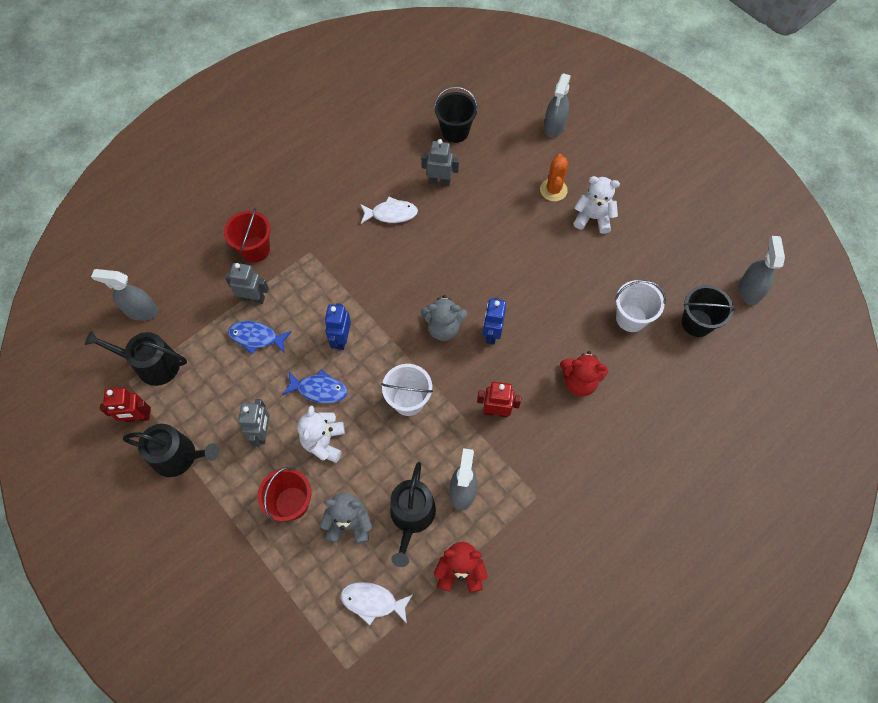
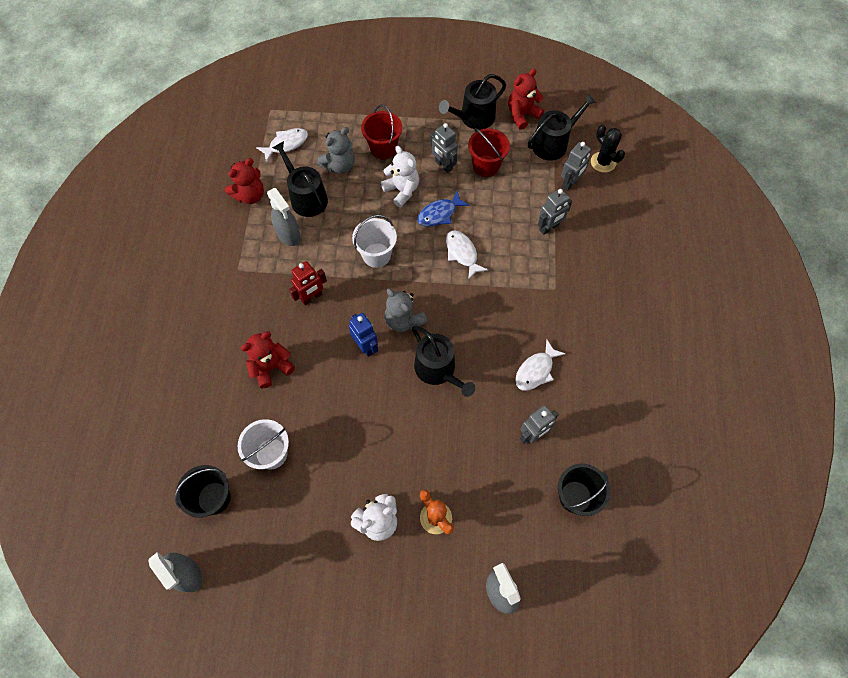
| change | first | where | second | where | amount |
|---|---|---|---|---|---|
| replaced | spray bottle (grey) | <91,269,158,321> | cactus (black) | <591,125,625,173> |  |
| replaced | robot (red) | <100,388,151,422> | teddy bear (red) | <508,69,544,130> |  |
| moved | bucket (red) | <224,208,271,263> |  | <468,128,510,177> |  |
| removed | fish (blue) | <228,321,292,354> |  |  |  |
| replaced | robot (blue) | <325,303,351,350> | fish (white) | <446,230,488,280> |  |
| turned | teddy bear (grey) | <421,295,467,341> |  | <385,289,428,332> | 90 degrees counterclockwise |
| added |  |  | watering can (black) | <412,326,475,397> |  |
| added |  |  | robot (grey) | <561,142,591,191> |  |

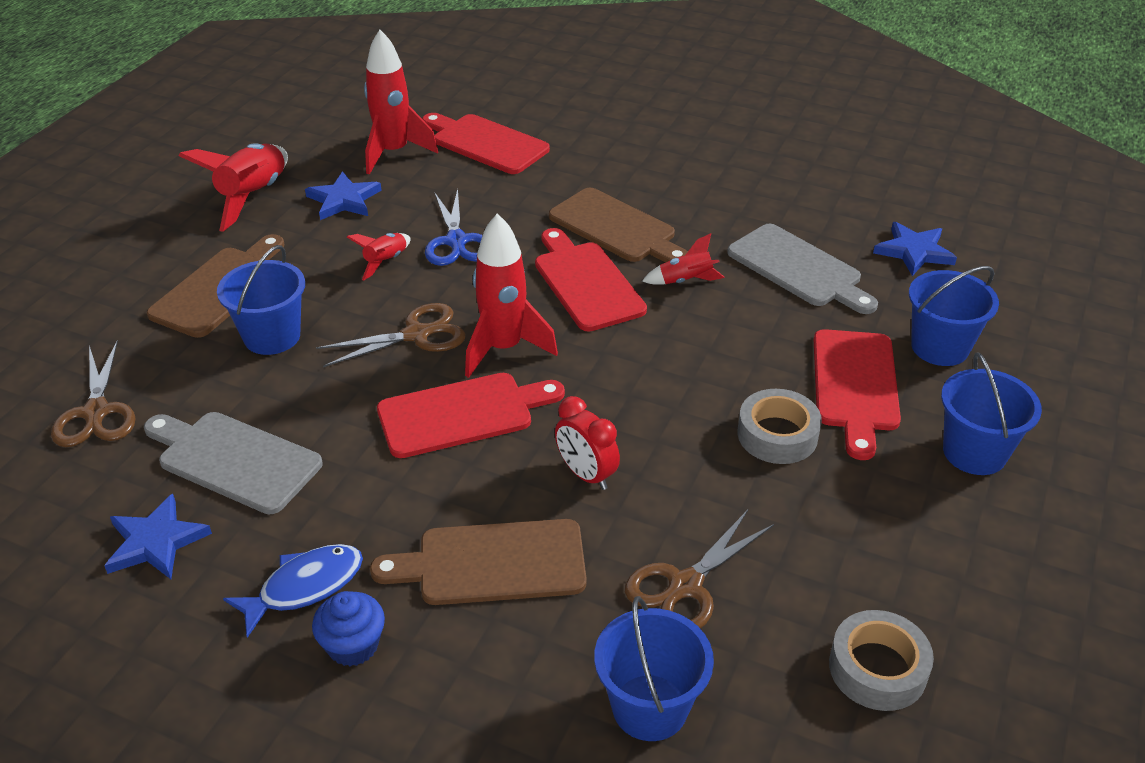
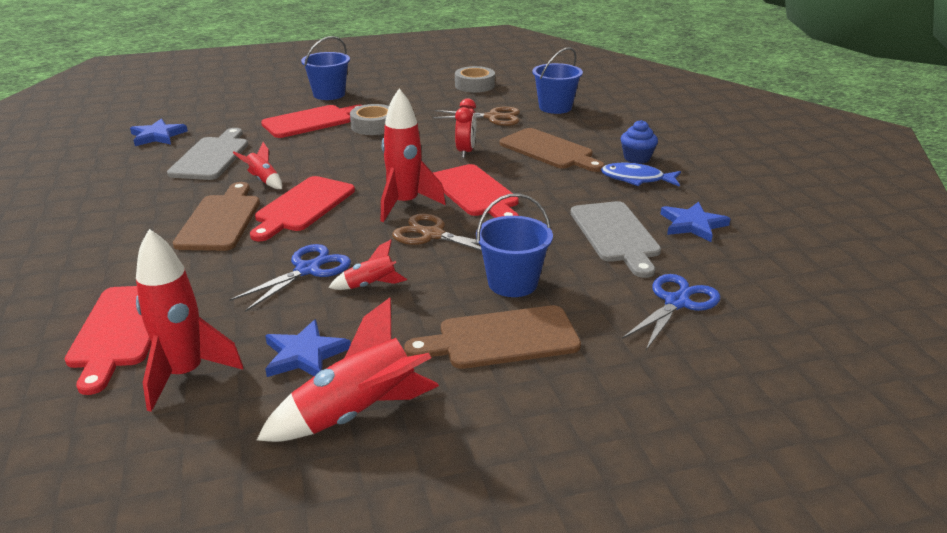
| change | first | where | second | where | amount |
|---|---|---|---|---|---|
| recoloured | scissors (brown) | <51,340,136,447> | scissors (blue) | <622,274,720,350> |  |
| turned | cutting board (red) | <377,373,565,458> |  | <433,164,519,218> | 150 degrees counterclockwise |
| removed | bucket (blue) | <909,266,999,366> |  |  |  |

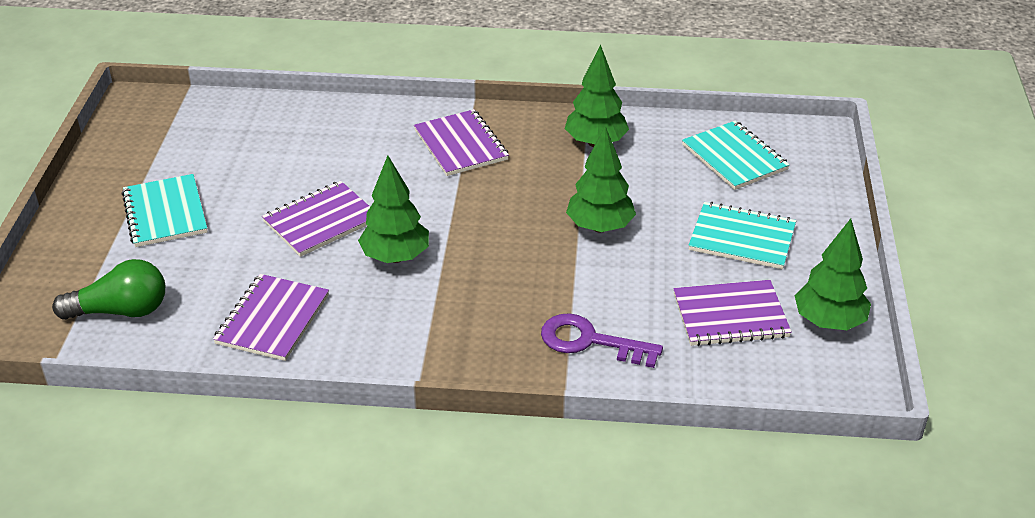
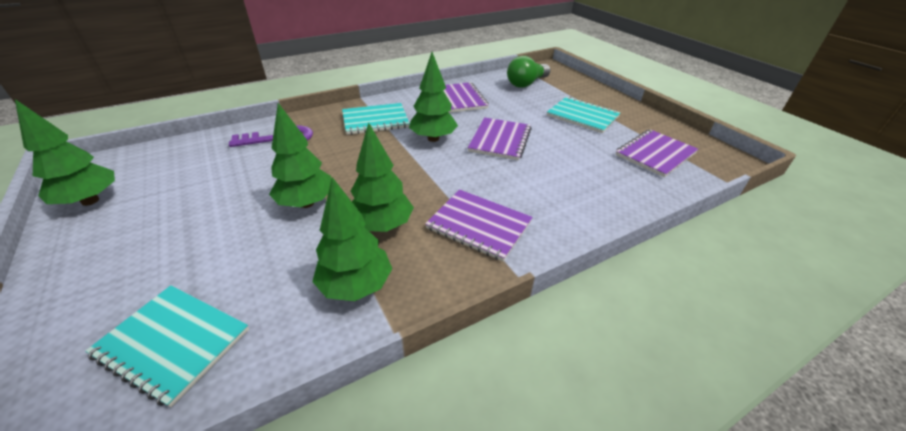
| change | first | where | second | where | amount |
|---|---|---|---|---|---|
| moved | notebook (purple) | <673,280,792,346> |  | <615,130,698,177> |  |
| moved | notebook (turquoise) | <688,202,796,269> |  | <342,103,410,135> |  |
| added |  |  | tree (green) | <351,123,414,232> |  |

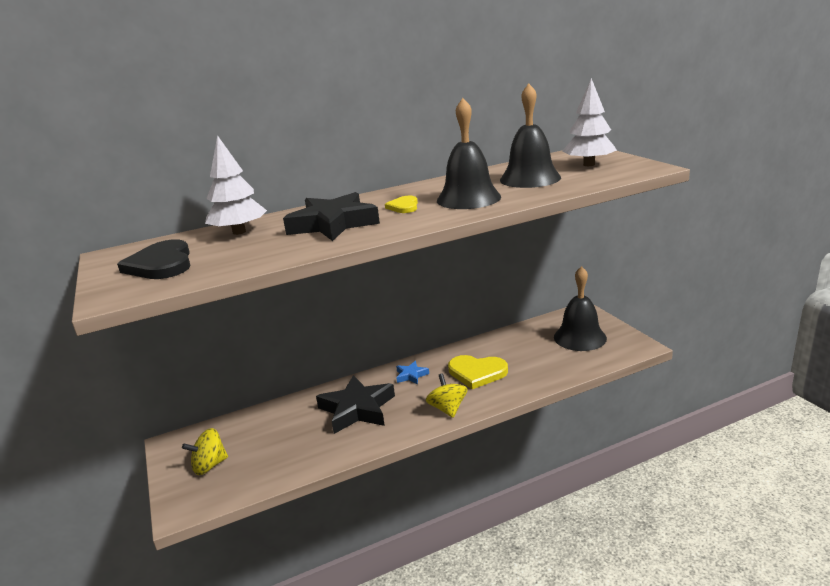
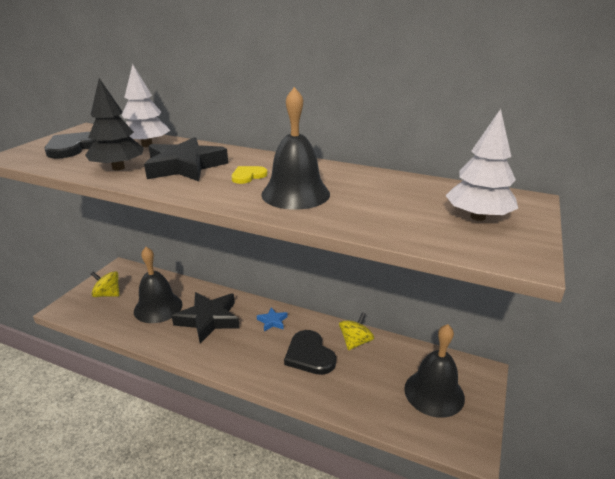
| change | first | where | second | where | amount |
|---|---|---|---|---|---|
| moved | spinning top (yellow) | <426,373,467,418> |  | <339,312,374,350> |  |
| recoloured | heart (yellow) | <448,355,508,389> | heart (black) | <284,330,336,375> |  |
| moved | bell (black) | <500,83,561,188> |  | <134,247,183,323> |  |
| added |  |  | tree (black) | <85,78,144,170> |  |

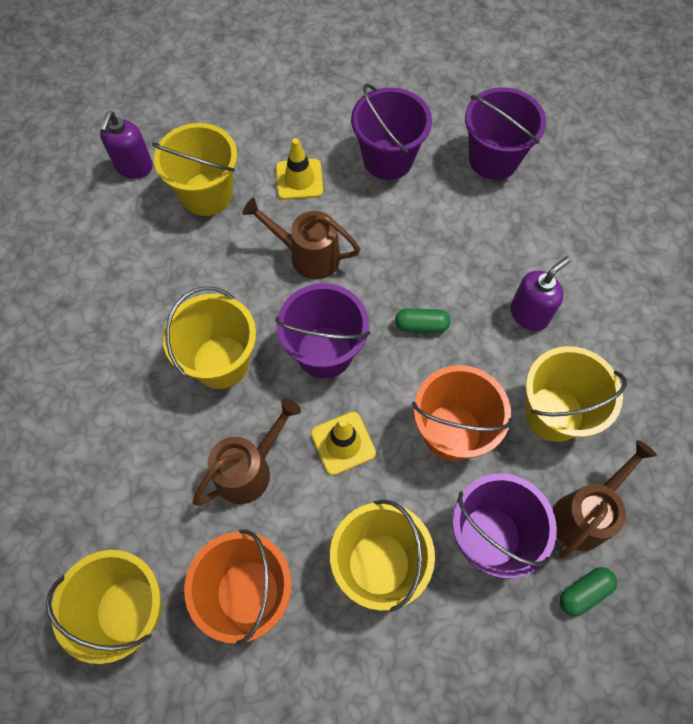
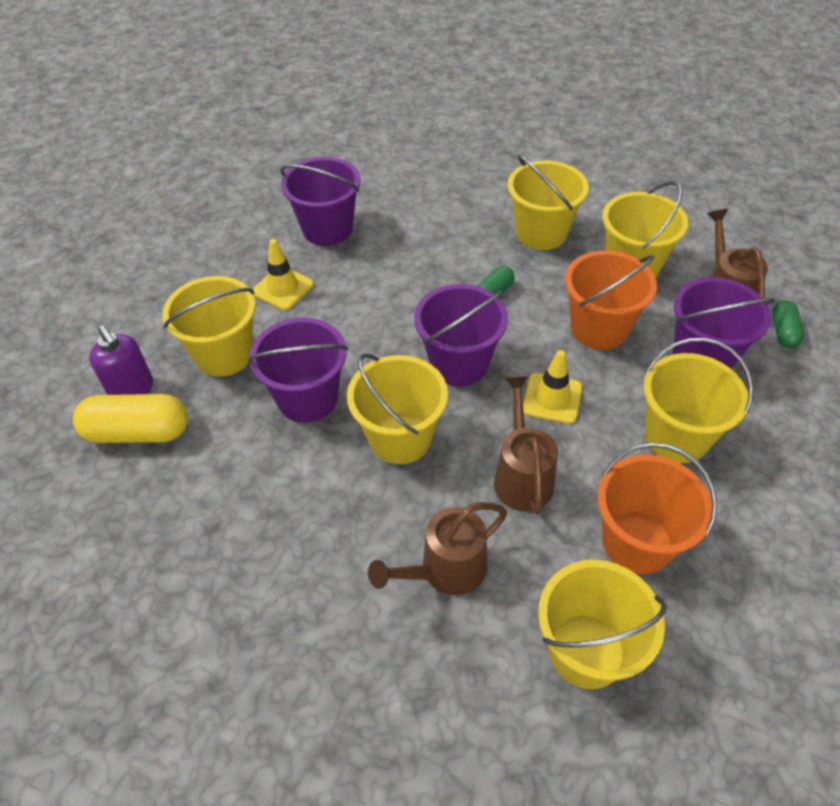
| change | first | where | second | where | amount |
|---|---|---|---|---|---|
| moved | watering can (brown) | <242,198,360,279> |  | <368,502,507,595> |  |
| moved | bucket (purple) | <465,87,546,180> |  | <248,318,348,423> |  |
| replaced | soap dispenser (purple) | <510,256,571,331> | bucket (yellow) | <507,155,589,250> |  |
| added |  |  | capsule (yellow) | <73,394,188,443> |  |

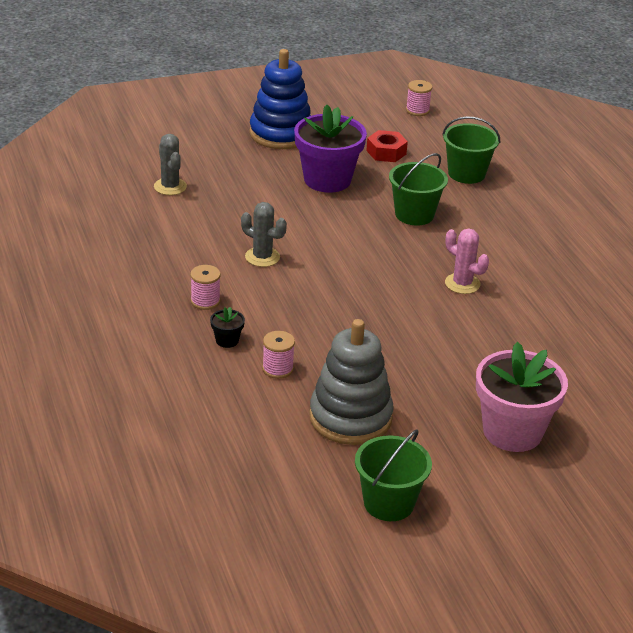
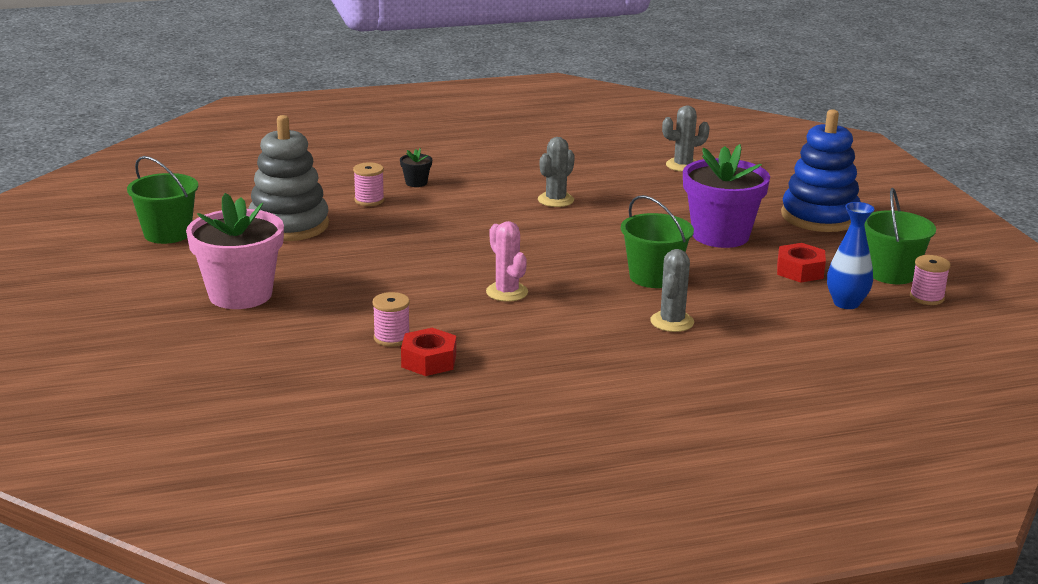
| change | first | where | second | where | amount |
|---|---|---|---|---|---|
| moved | spool (pink) | <191,265,221,310> |  | <373,292,410,347> |  |
| moved | bucket (green) | <442,116,500,184> |  | <864,188,936,284> |  |
| turned | cactus (pink) | <445,229,489,294> |  | <486,221,528,302> | 75 degrees counterclockwise |
| added |  |  | nut (red) | <401,328,456,376> |  |
| added |  |  | cactus (grey) | <650,249,694,332> |  |
| added |  |  | vase (blue) | <827,202,875,309> |  |

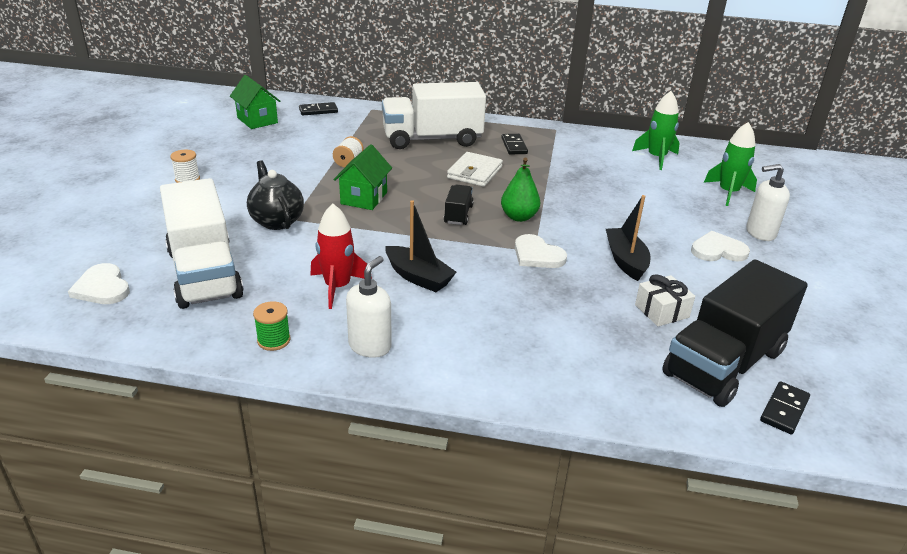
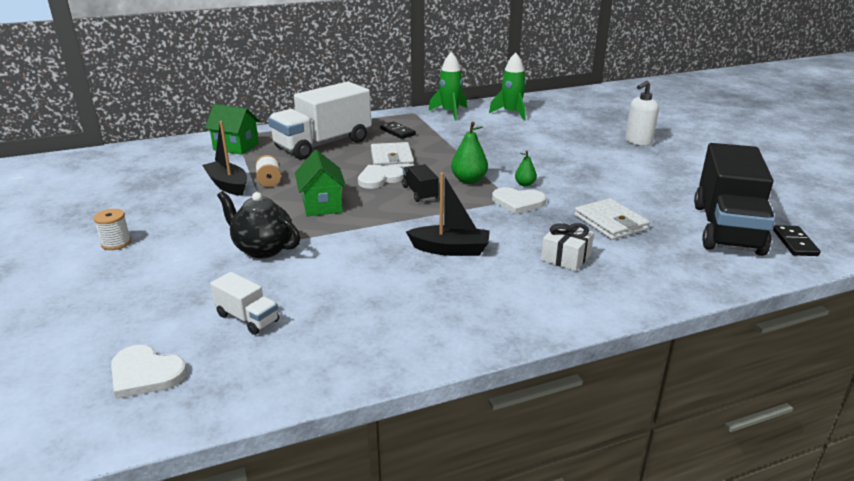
| change | first | where | second | where | amount |
|---|---|---|---|---|---|
| resized | truck (white) | <160,178,244,309> |  | <210,272,279,335> | x0.44 |
| moved | house (green) | <230,75,280,129> |  | <205,104,260,155> |  |
| removed | spool (green) | <253,301,290,351> |  |  |  |
| removed | domino (black) | <299,102,338,115> |  |  |  |
| removed | rocket (red) | <310,204,372,309> |  |  |  |
| removed | soap dispenser (white) | <346,256,392,358> |  |  |  |
| moved | boat (black) | <606,195,650,281> |  | <202,121,247,196> |  |
| moved | gift (white) | <635,274,695,326> |  | <541,222,594,271> |  |
| moved | heart (white) | <691,231,750,262> |  | <358,165,404,189> |  |
| moved | rocket (green) | <704,122,757,206> |  | <429,52,467,120> |  |
| added |  |  | pear (green) | <515,151,537,187> |  |
| added |  |  | wallet (white) | <574,198,650,240> |  |

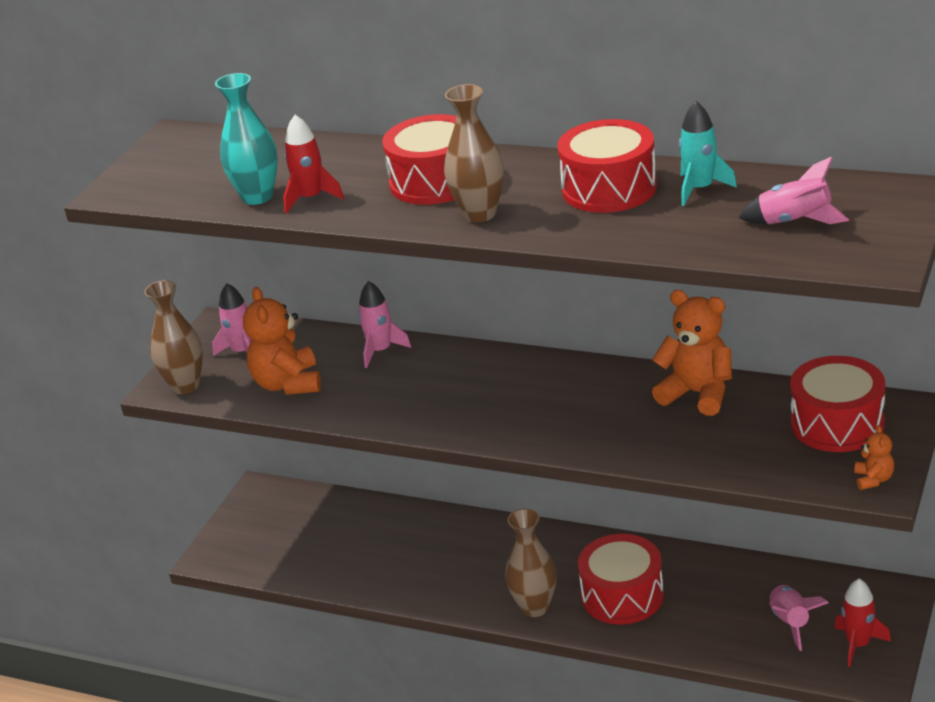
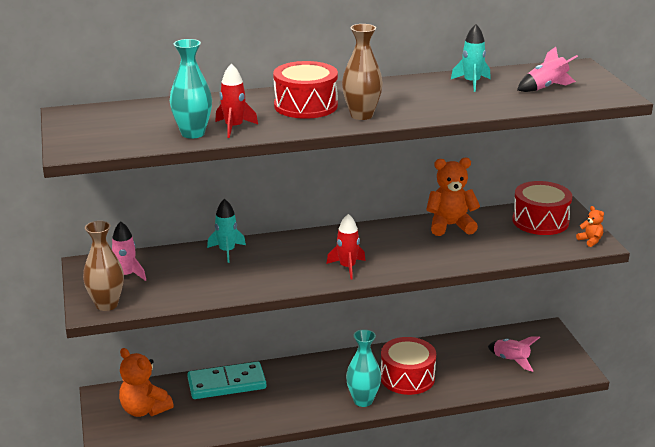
| change | first | where | second | where | amount |
|---|---|---|---|---|---|
| moved | teddy bear (orange) | <243,287,321,395> |  | <119,348,174,417> |  |
| recoloured | rocket (pink) | <358,281,411,368> | rocket (turquoise) | <207,199,246,263> |  |
| recoloured | vase (brown) | <505,508,557,617> | vase (turquoise) | <346,329,381,407> |  |
| removed | drum (red) | <557,119,657,213> |  |  |  |
| moved | rocket (red) | <835,579,891,667> |  | <326,214,365,279> |  |
| added |  |  | domino (turquoise) | <187,361,266,399> |  |

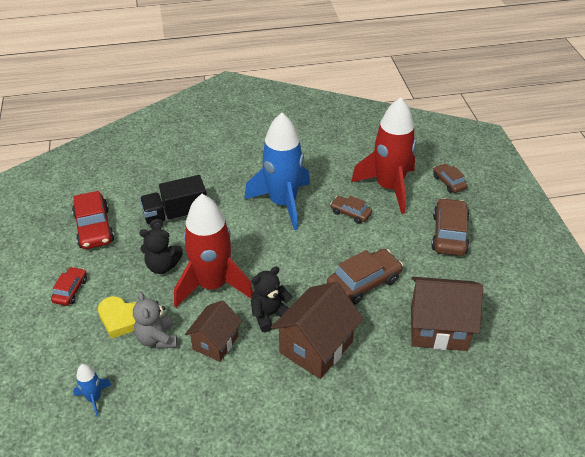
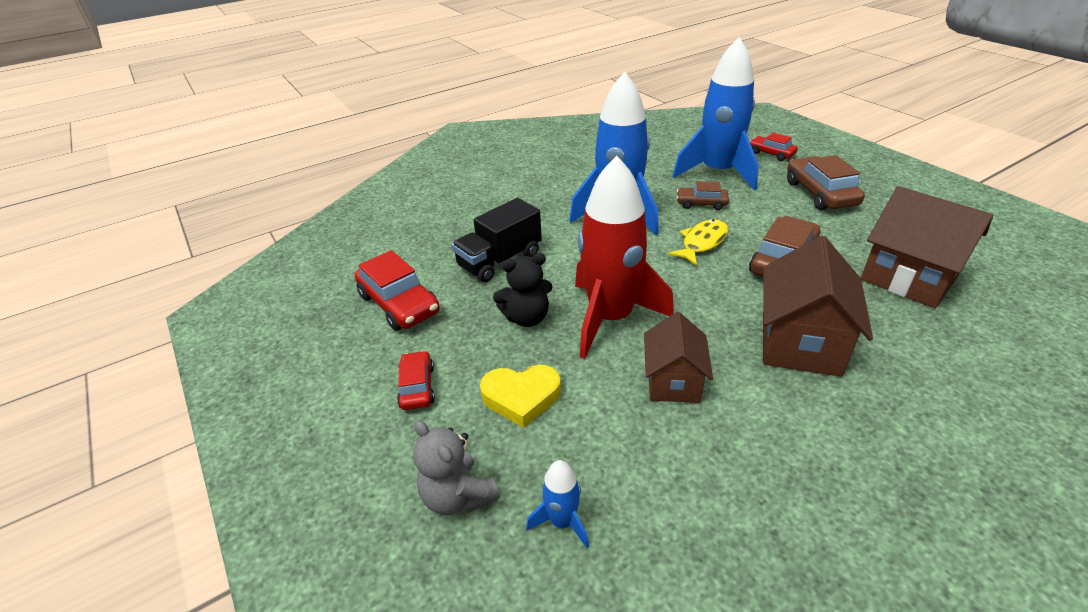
| change | first | where | second | where | amount |
|---|---|---|---|---|---|
| moved | teddy bear (grey) | <133,292,178,349> |  | <413,420,500,515> |  |
| removed | teddy bear (black) | <251,267,292,332> |  |  |  |
| recoloured | rocket (red) | <351,97,416,214> | rocket (blue) | <673,37,759,190> |  |
| turned | house (brown) | <411,277,483,351> |  | <861,186,993,308> | 60 degrees clockwise |
| recoloured | car (brown) | <433,163,467,193> | car (red) | <750,133,798,161> |  |
| added |  |  | fish (yellow) | <668,219,728,266> |  |

